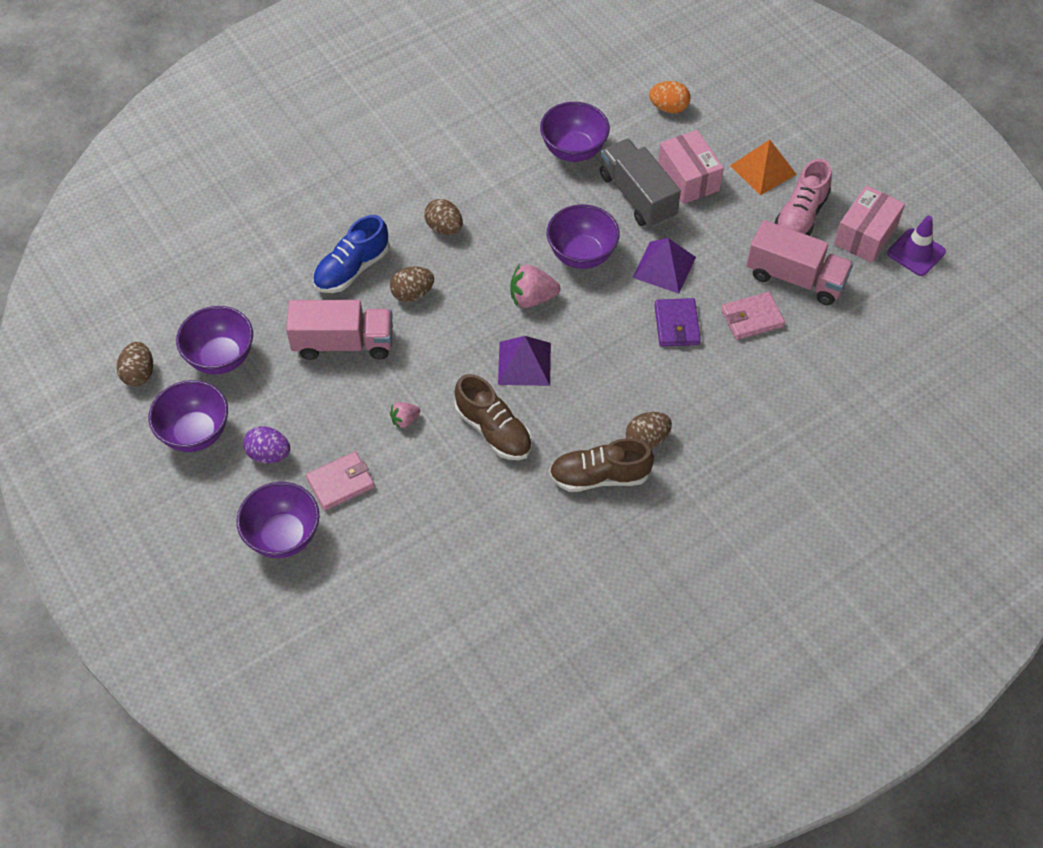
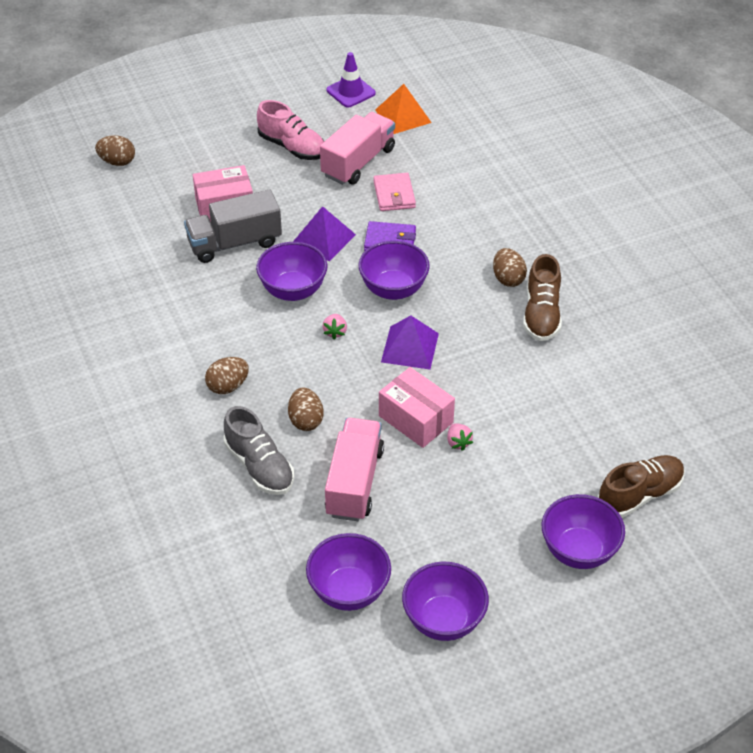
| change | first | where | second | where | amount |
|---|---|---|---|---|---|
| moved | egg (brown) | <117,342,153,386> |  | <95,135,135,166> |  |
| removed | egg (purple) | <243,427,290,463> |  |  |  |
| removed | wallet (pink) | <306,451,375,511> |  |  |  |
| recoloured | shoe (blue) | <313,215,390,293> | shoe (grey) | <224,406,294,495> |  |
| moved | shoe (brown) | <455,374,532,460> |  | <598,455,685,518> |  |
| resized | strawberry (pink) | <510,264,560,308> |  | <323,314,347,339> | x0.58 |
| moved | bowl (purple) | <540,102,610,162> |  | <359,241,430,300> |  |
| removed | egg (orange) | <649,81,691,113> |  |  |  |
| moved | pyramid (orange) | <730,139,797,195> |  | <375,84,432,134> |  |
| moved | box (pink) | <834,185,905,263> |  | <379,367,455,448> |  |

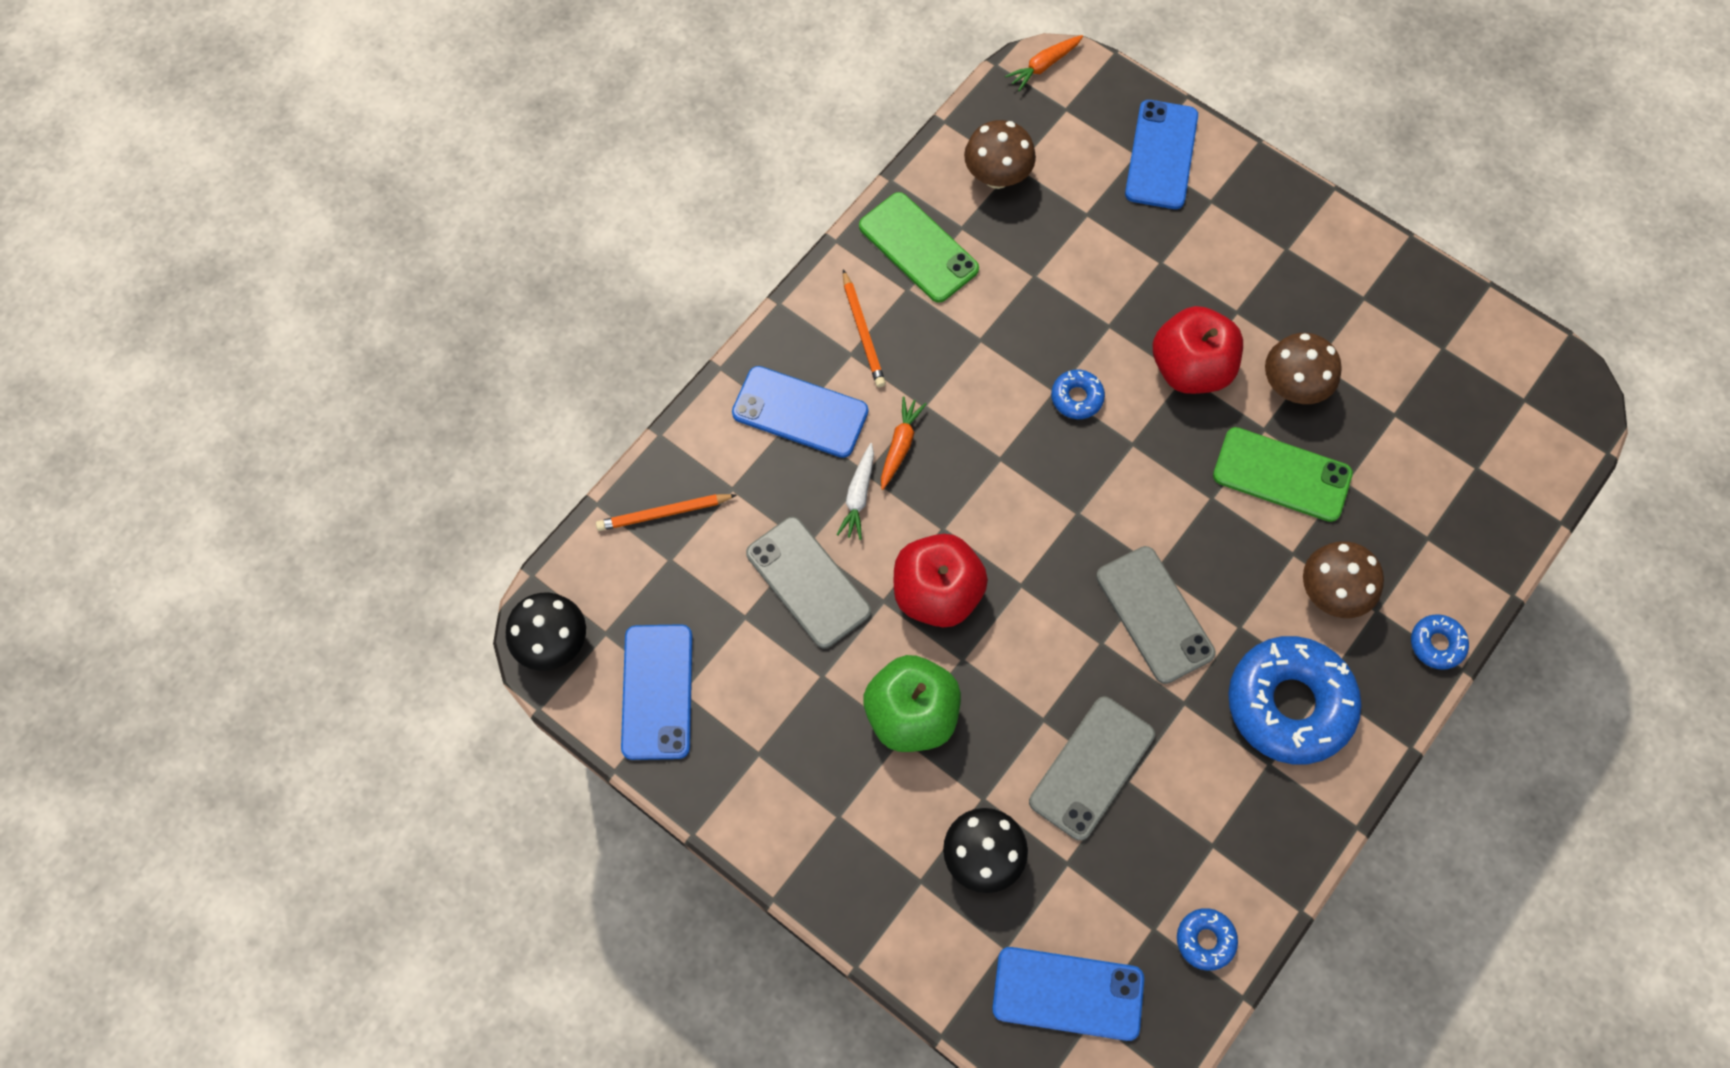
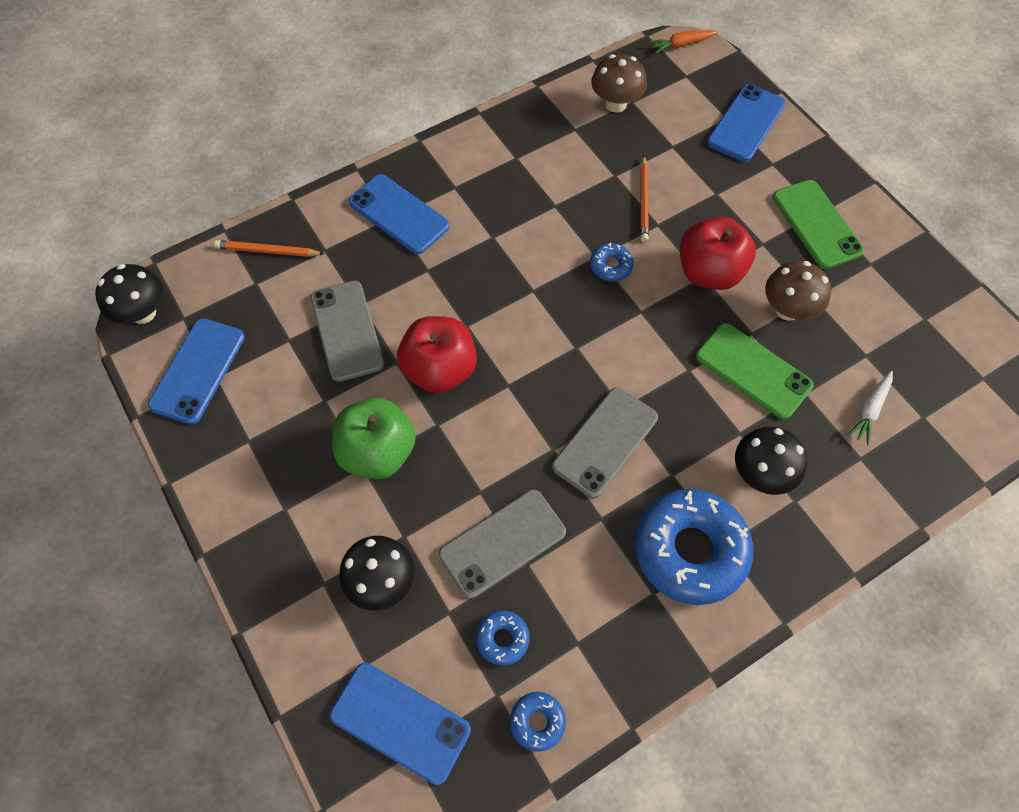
| change | first | where | second | where | amount |
|---|---|---|---|---|---|
| moved | carrot (white) | <836,443,874,540> |  | <847,371,893,445> |  |
| moved | pencil (orange) | <843,269,886,387> |  | <640,155,649,242> |  |
| moved | phone (green) | <859,192,979,303> |  | <773,180,864,269> |  |
| removed | carrot (orange) | <881,396,926,490> |  |  |  |
| turned | phone (grey) | <1096,546,1216,684> |  | <552,387,658,498> | 45 degrees clockwise |
| recoloured | mushroom (brown) | <1303,541,1384,618> | mushroom (black) | <735,426,807,495> |  |
| moved | donut (blue) | <1411,614,1469,670> |  | <476,610,530,666> |  |

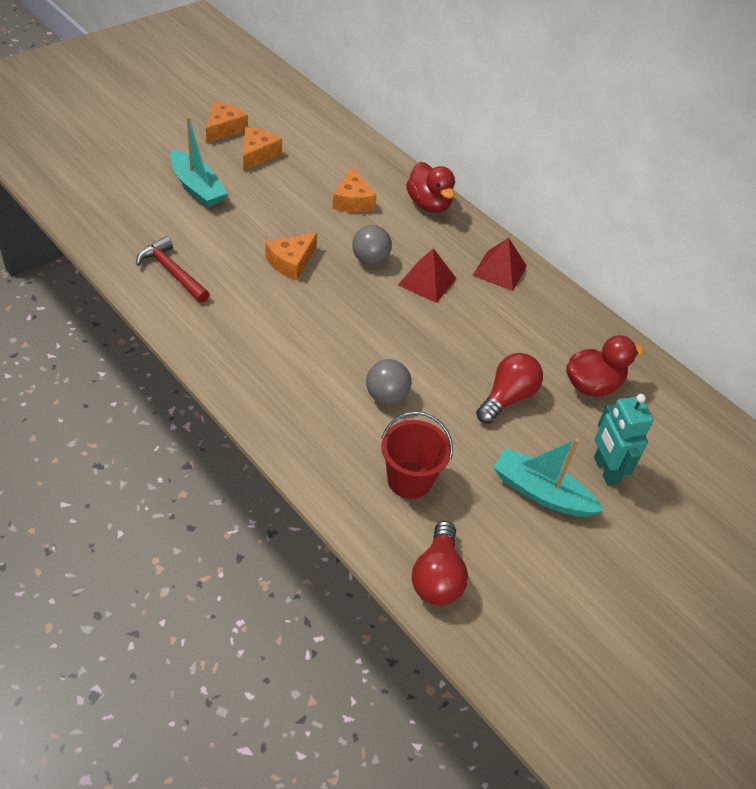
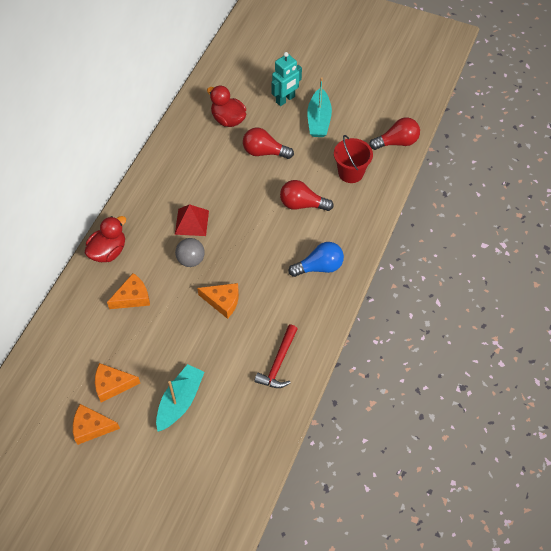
| change | first | where | second | where | amount |
|---|---|---|---|---|---|
| replaced | ball (grey) | <366,359,411,404> | light bulb (red) | <280,180,334,211> |  |
| removed | pyramid (red) | <473,238,527,291> |  |  |  |
| added |  |  | light bulb (blue) | <288,242,344,277> |  |

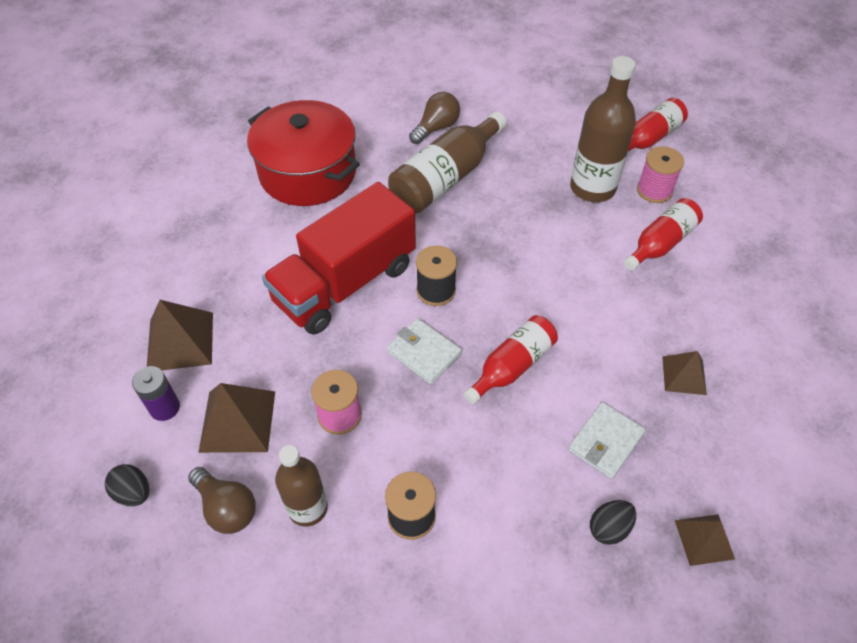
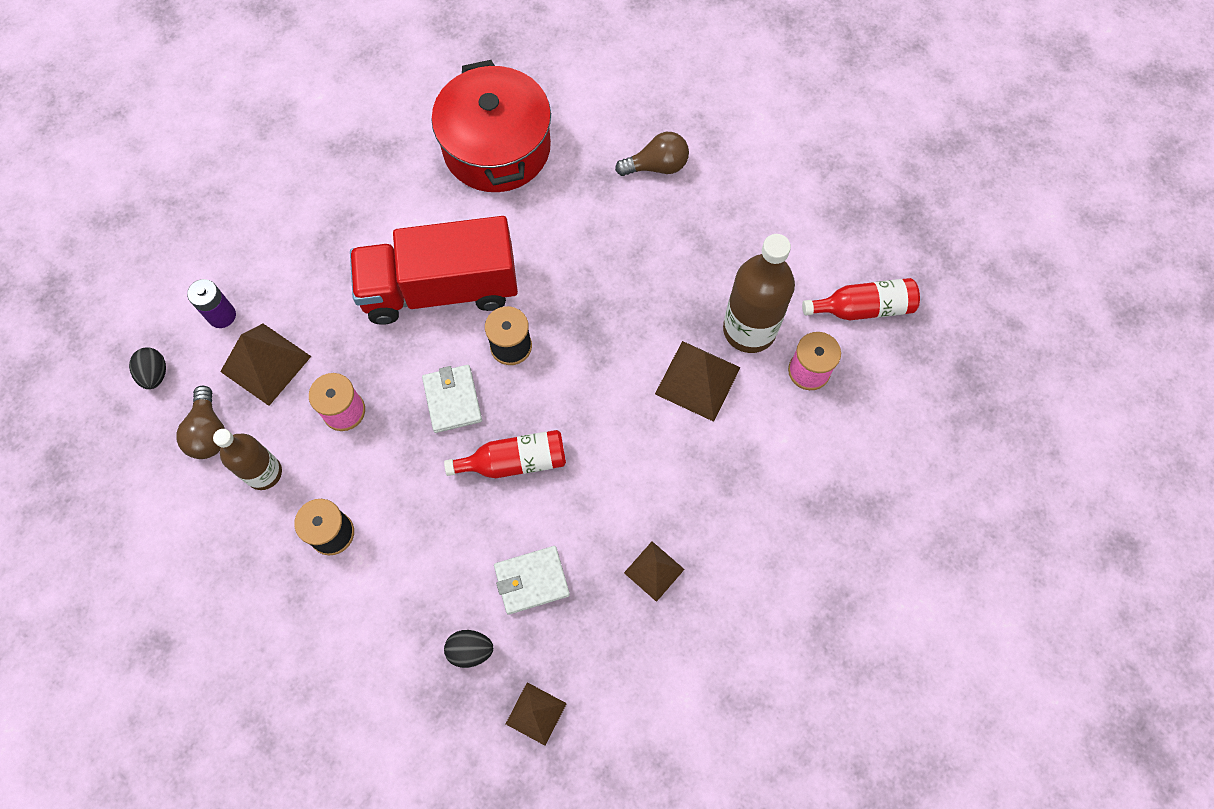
| change | first | where | second | where | amount |
|---|---|---|---|---|---|
| moved | pyramid (brown) | <147,300,213,370> |  | <655,341,741,422> |  |
| removed | bottle (brown) | <388,111,507,214> |  |  |  |
| removed | bottle (red) | <623,198,703,271> |  |  |  |

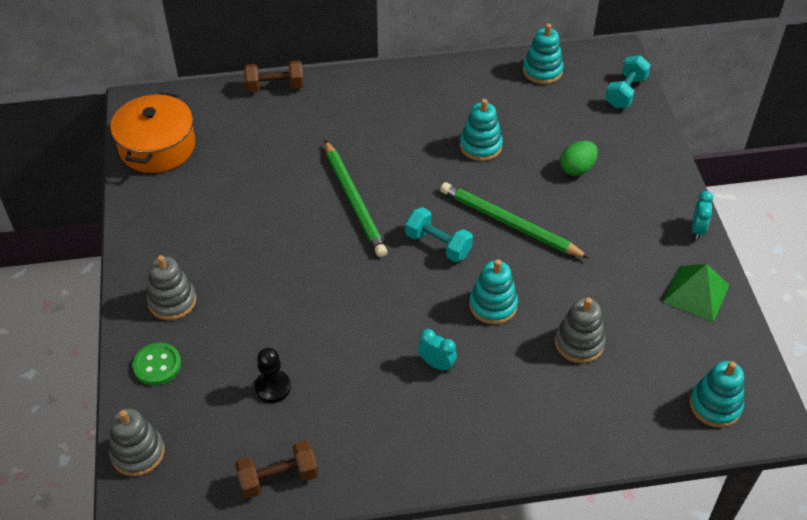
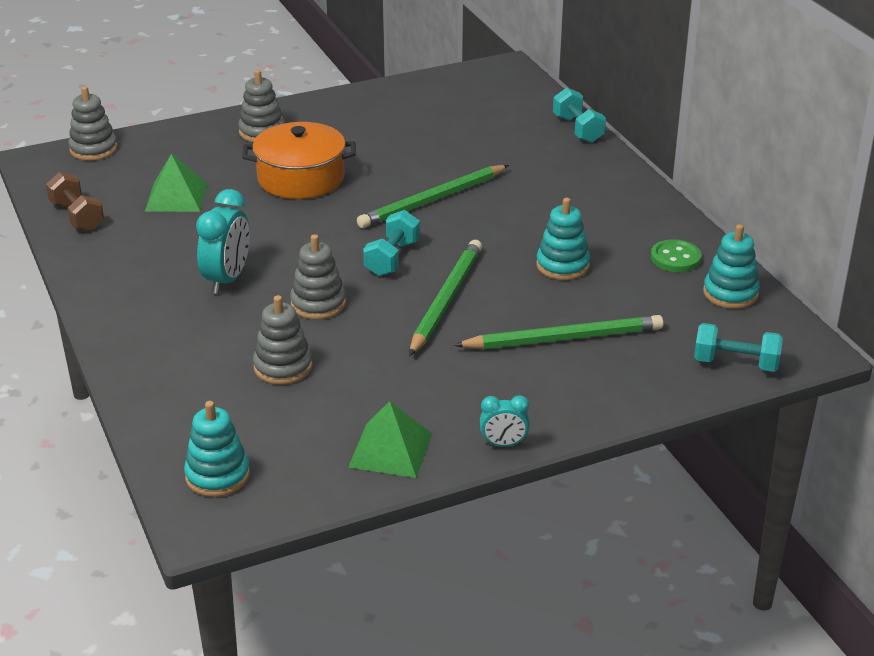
| change | first | where | second | where | amount |
|---|---|---|---|---|---|
| moved | pot (orange) | <110,92,195,173> |  | <242,122,356,199> |  |
| moved | button (green) | <133,343,181,386> |  | <651,239,702,272> |  |
| recoloured | dumbbell (brown) | <244,61,304,93> | dumbbell (turquoise) | <553,87,606,143> |  |
| replaced | pawn (black) | <255,348,291,403> | pyramid (green) | <145,154,208,212> |  |
| resized | clock (turquoise) | <418,329,457,372> |  | <196,189,250,294> | x1.77 |
| recoloured | stacking toy (turquoise) | <469,259,518,324> | stacking toy (grey) | <290,234,346,319> |  |
| replaced | egg (green) | <560,141,598,176> | pencil (green) | <454,315,663,349> |  |

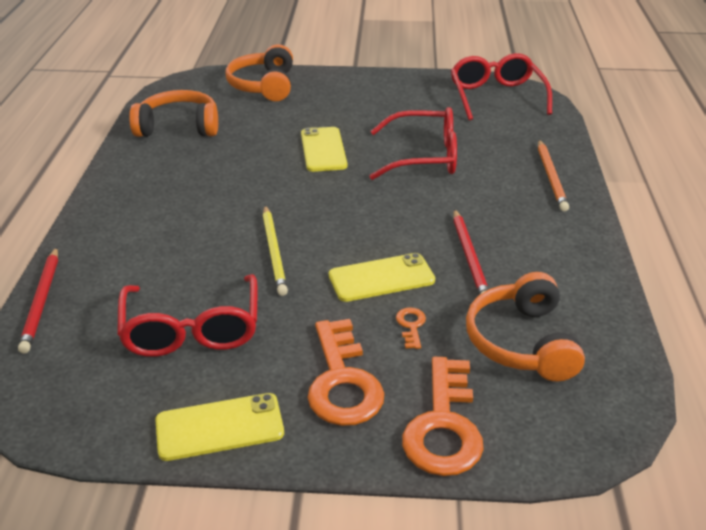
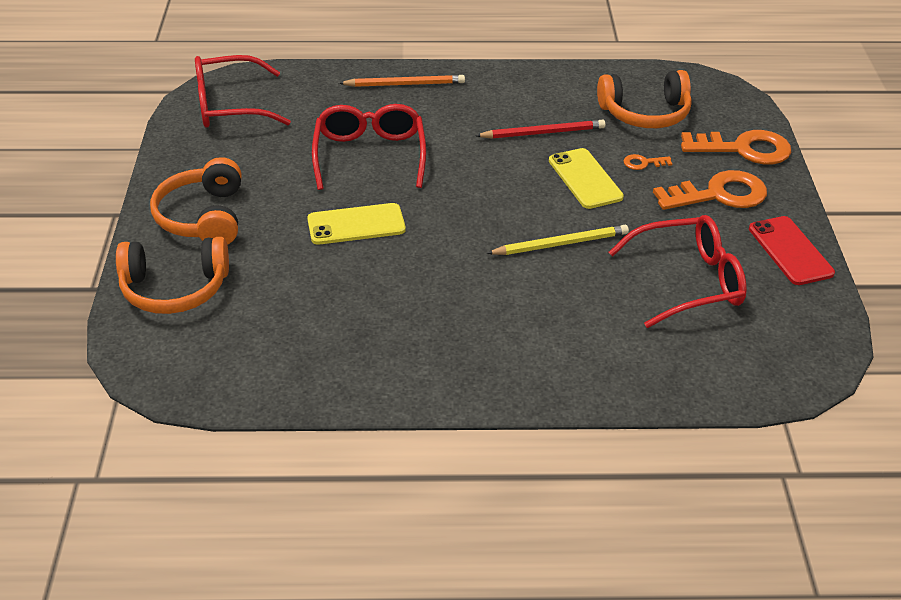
| change | first | where | second | where | amount |
|---|---|---|---|---|---|
| removed | pencil (red) | <18,247,58,354> |  |  |  |
| moved | headphones (orange) | <129,90,218,137> |  | <150,157,242,245> |  |
| recoloured | phone (yellow) | <155,393,284,461> | phone (red) | <749,216,835,285> |  |

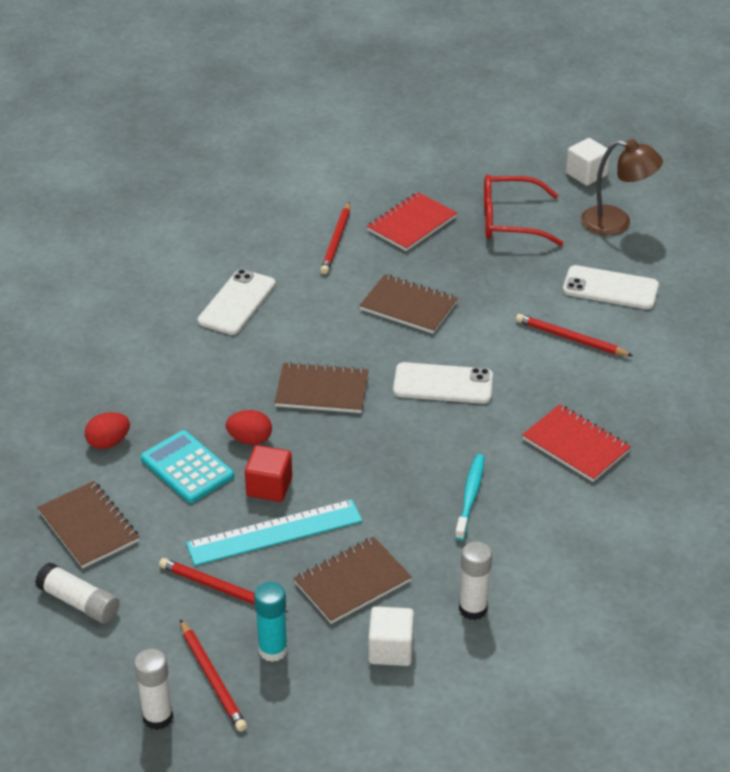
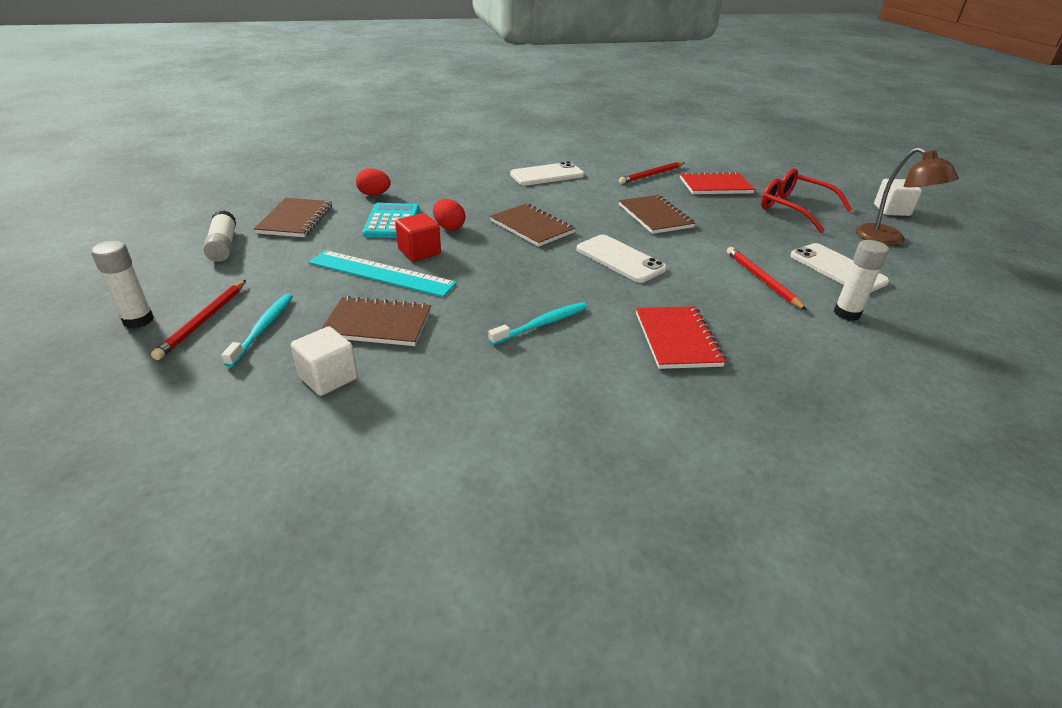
| change | first | where | second | where | amount |
|---|---|---|---|---|---|
| removed | pencil (red) | <159,558,288,612> |  |  |  |
| replaced | glue stick (turquoise) | <254,582,288,662> | toothbrush (turquoise) | <221,294,293,367> |  |
| moved | glue stick (white) | <459,541,492,620> |  | <834,240,889,321> |  |

